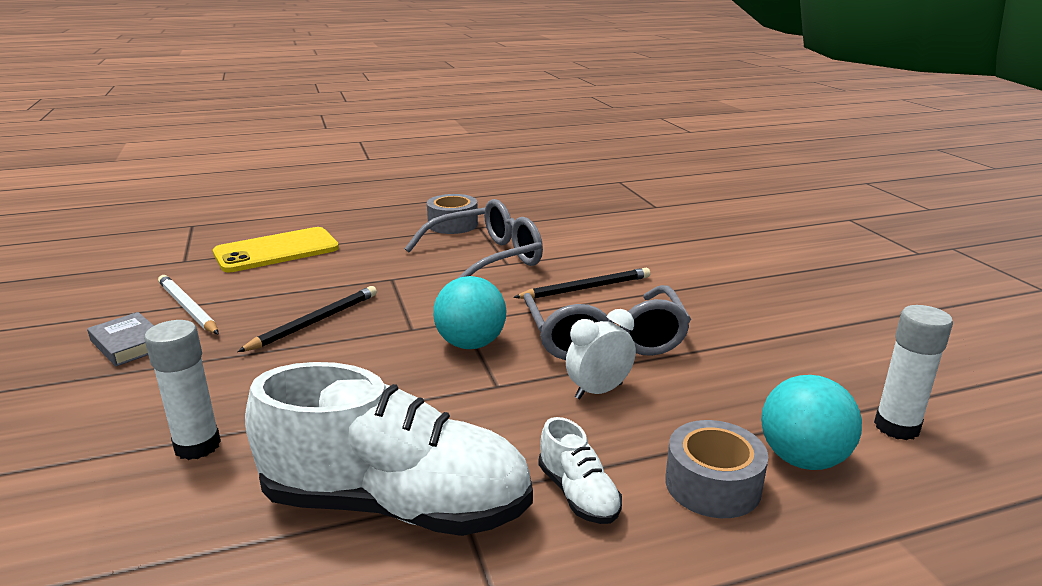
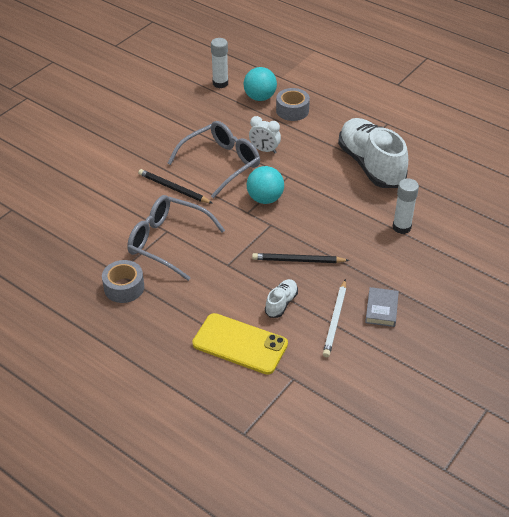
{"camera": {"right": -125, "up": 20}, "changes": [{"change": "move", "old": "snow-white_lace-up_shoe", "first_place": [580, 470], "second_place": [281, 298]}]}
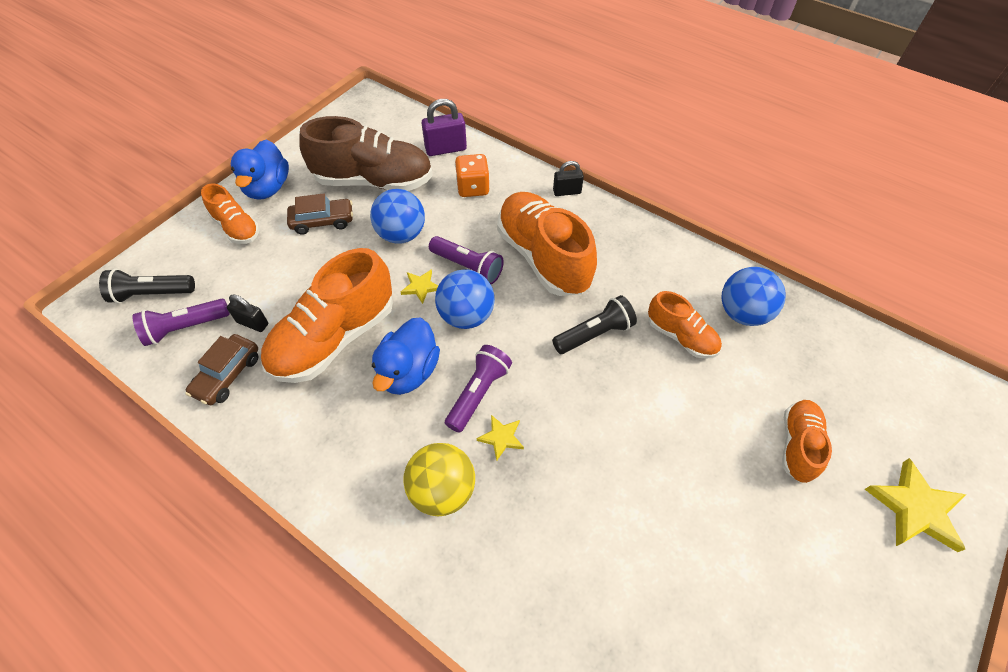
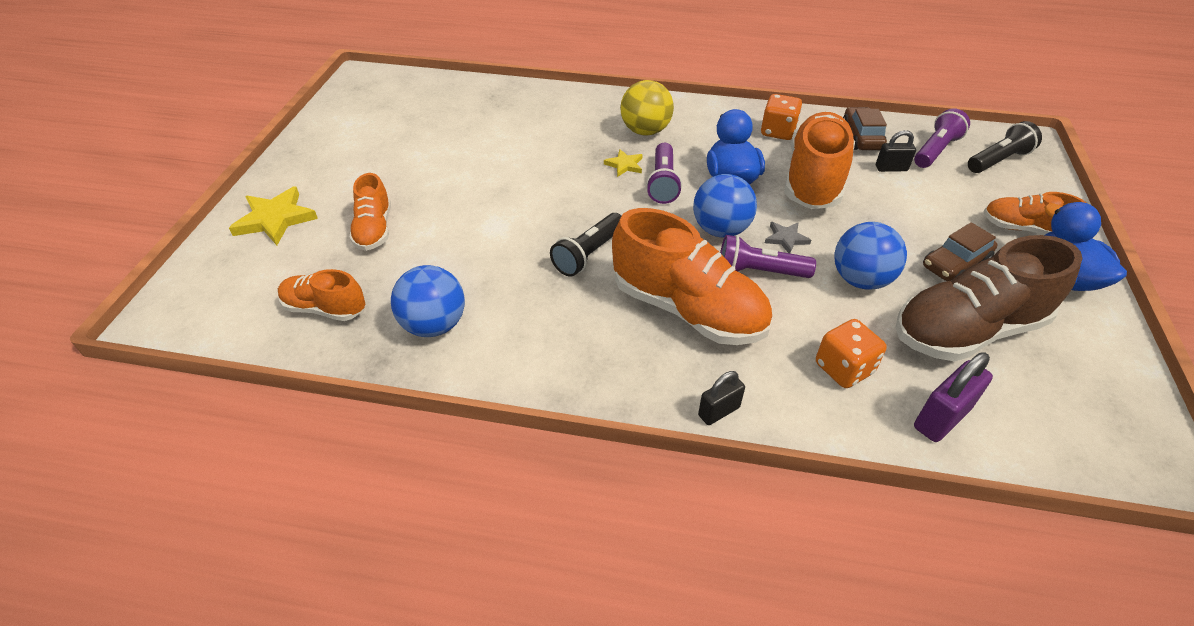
{"camera": {"right": 155, "up": -10}, "changes": [{"change": "move", "old": "orange_lace-up_shoe", "first_place": [685, 325], "second_place": [321, 295]}, {"change": "insert", "new": "orange_die", "second_place": [781, 117]}, {"change": "recolor", "old": "bright_yellow_five-pointed_star", "new": "gray_five-pointed_star", "first_place": [419, 286], "second_place": [788, 237]}]}
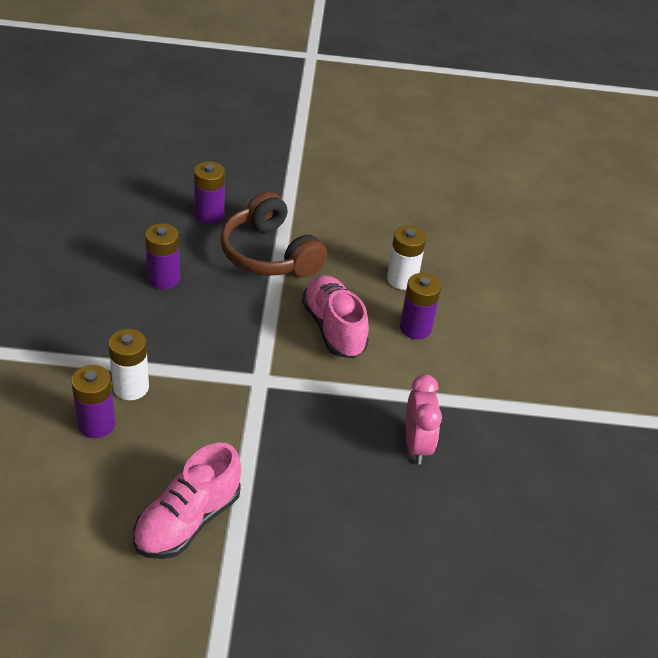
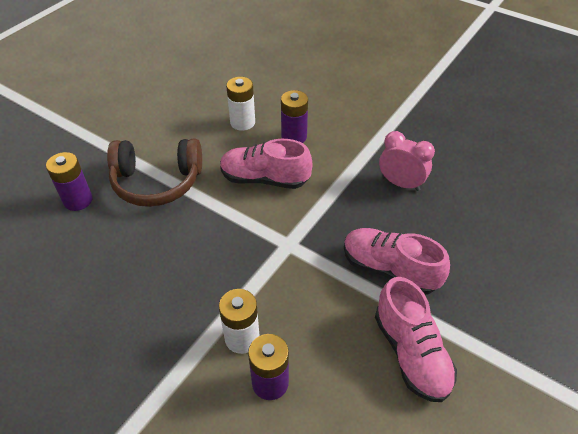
{"camera": {"right": -55, "up": 5}, "changes": [{"change": "insert", "new": "pink_lace-up_shoe", "second_place": [397, 261]}, {"change": "delete", "old": "royal_purple_battery", "first_place": [162, 256]}]}
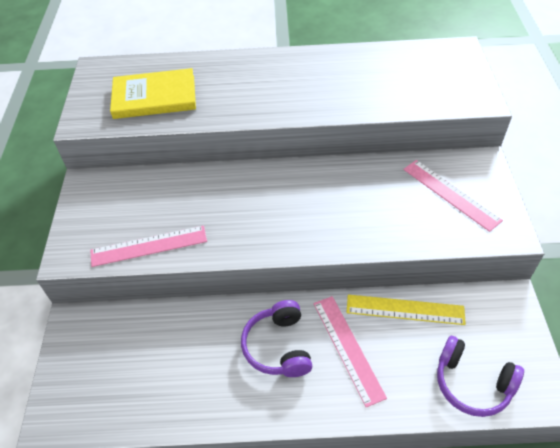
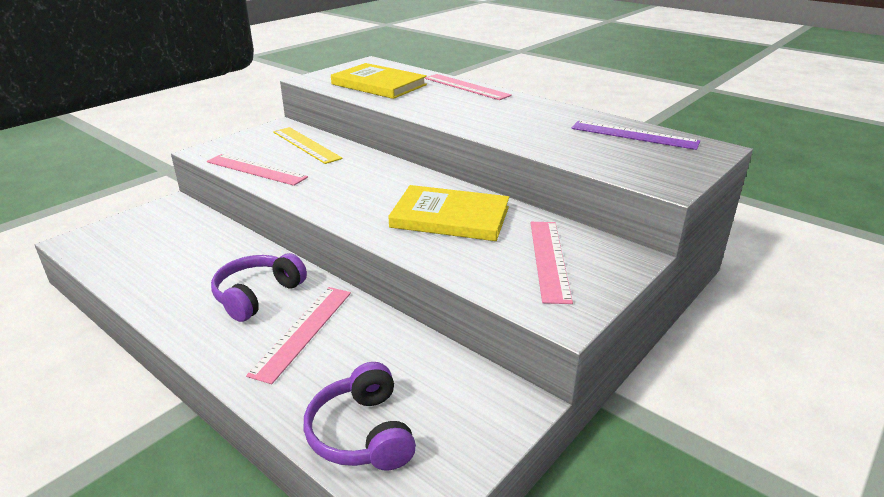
{"camera": {"right": 40, "up": -20}, "changes": [{"change": "move", "old": "bright_yellow_measuring_stick", "first_place": [406, 309], "second_place": [308, 145]}, {"change": "insert", "new": "bright_yellow_book", "second_place": [448, 213]}, {"change": "insert", "new": "pink_measuring_stick", "second_place": [468, 87]}, {"change": "insert", "new": "royal_purple_measuring_stick", "second_place": [635, 135]}]}
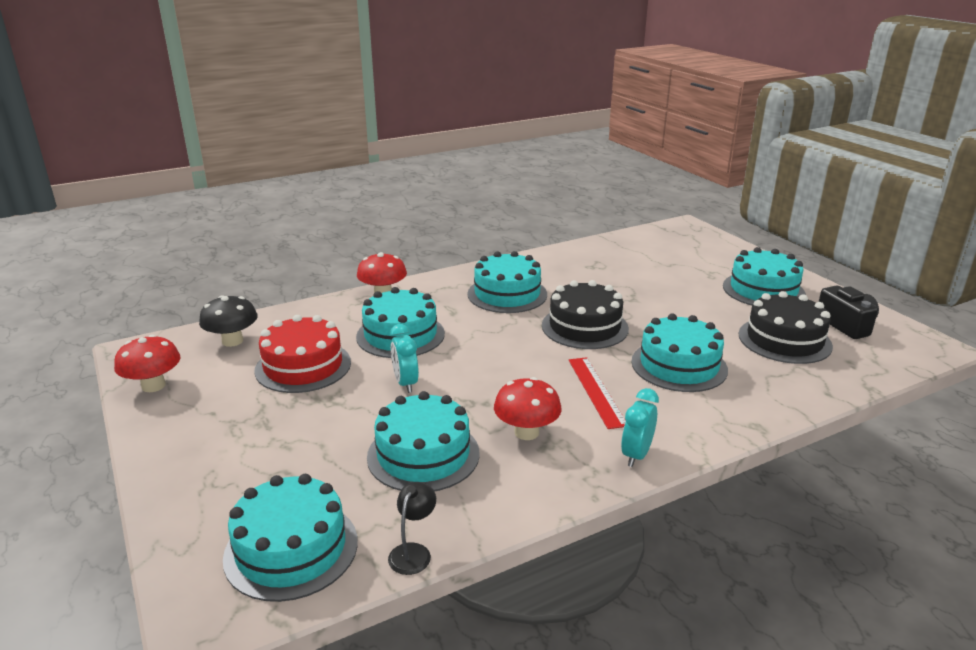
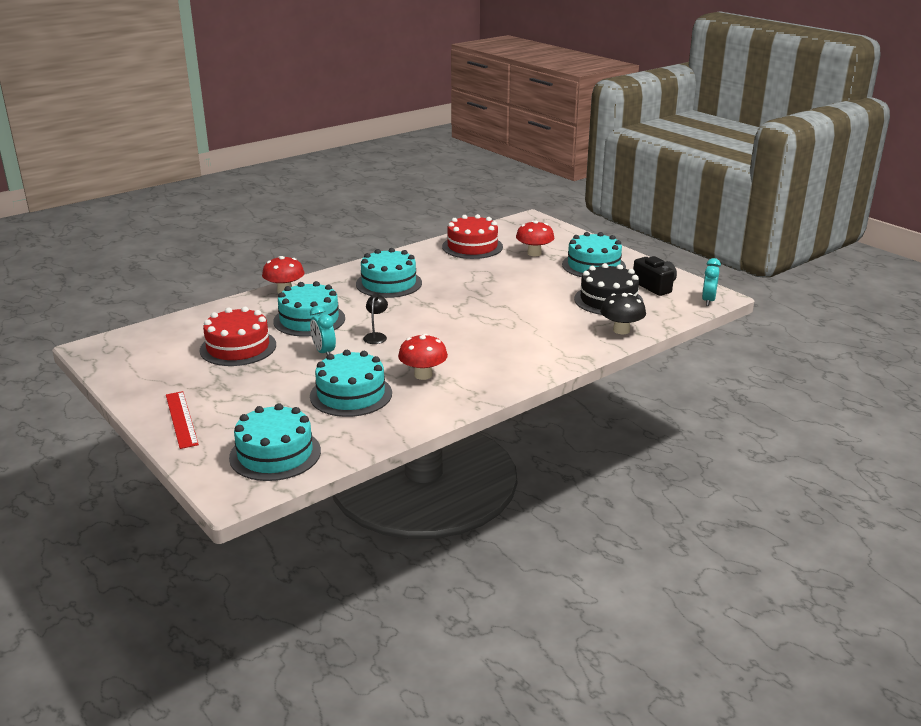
{"camera": {"right": -10, "up": 0}, "changes": [{"change": "move", "old": "scarlet_measuring_stick", "first_place": [597, 393], "second_place": [182, 420]}, {"change": "move", "old": "ebony_reading_lamp", "first_place": [412, 528], "second_place": [375, 319]}, {"change": "insert", "new": "scarlet_layer_cake", "second_place": [472, 236]}, {"change": "move", "old": "scarlet_fungus", "first_place": [147, 363], "second_place": [535, 238]}, {"change": "move", "old": "ebony_fungus", "first_place": [228, 321], "second_place": [623, 313]}, {"change": "move", "old": "teal_bedside_clock", "first_place": [640, 427], "second_place": [711, 282]}, {"change": "delete", "old": "ebony_layer_cake", "first_place": [585, 314]}, {"change": "delete", "old": "teal_layer_cake", "first_place": [679, 353]}]}
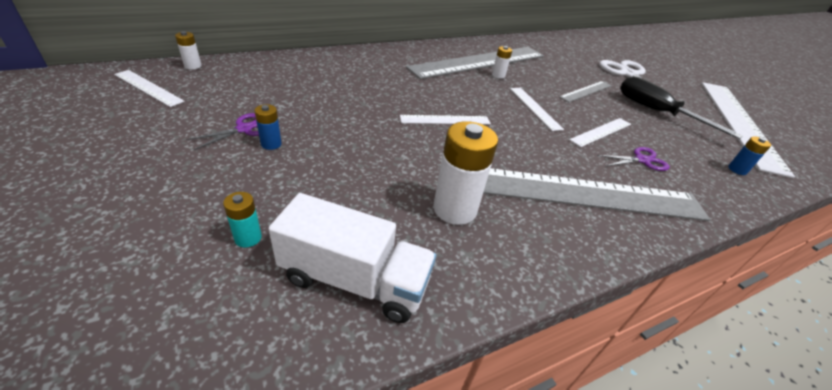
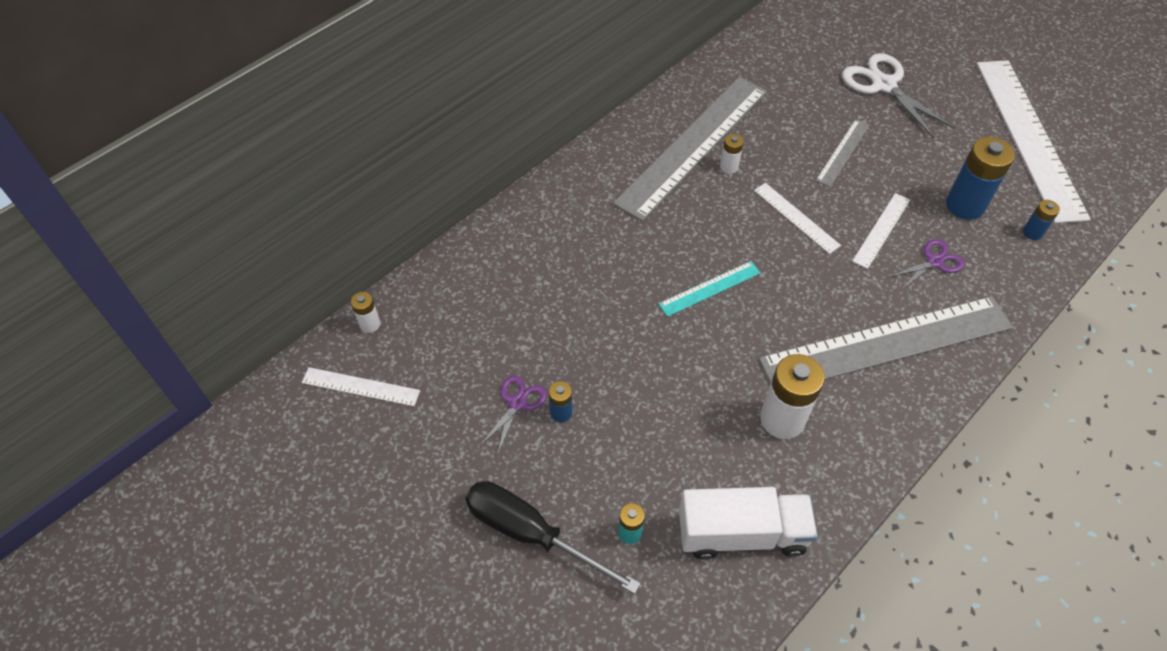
{"camera": {"right": -15, "up": 15}, "changes": [{"change": "move", "old": "ebony_hand_screwdriver", "first_place": [681, 107], "second_place": [553, 537]}, {"change": "recolor", "old": "snow-white_measuring_stick", "new": "teal_measuring_stick", "first_place": [445, 119], "second_place": [710, 289]}, {"change": "insert", "new": "royal_blue_battery", "second_place": [980, 178]}]}
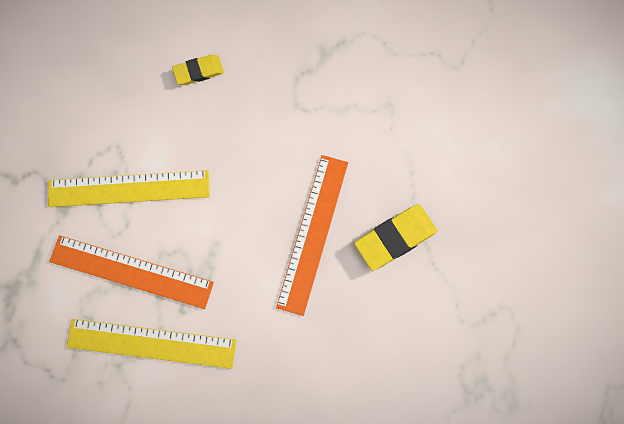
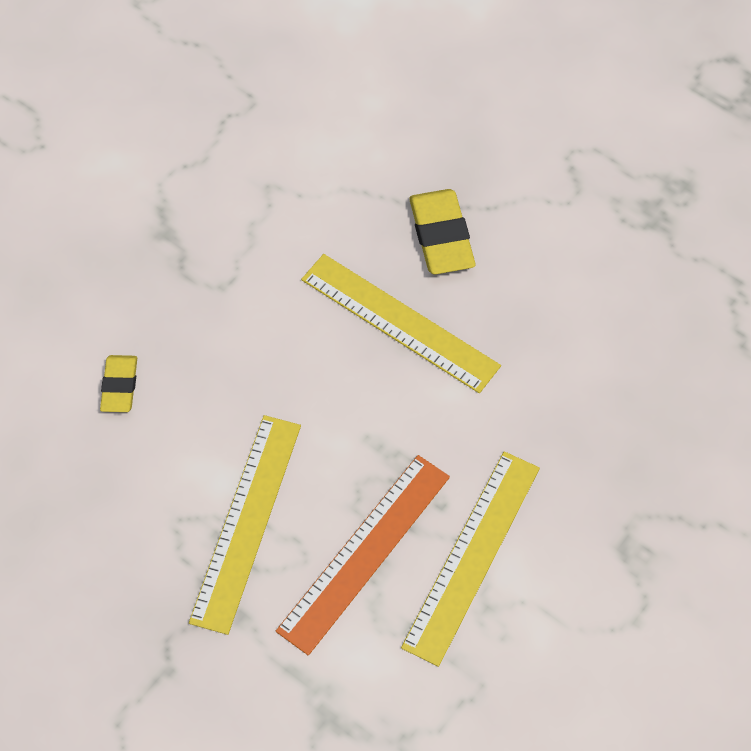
{"camera": {"right": -70, "up": -15}, "changes": [{"change": "recolor", "old": "orange_measuring_stick", "new": "bright_yellow_measuring_stick", "first_place": [312, 235], "second_place": [401, 323]}]}
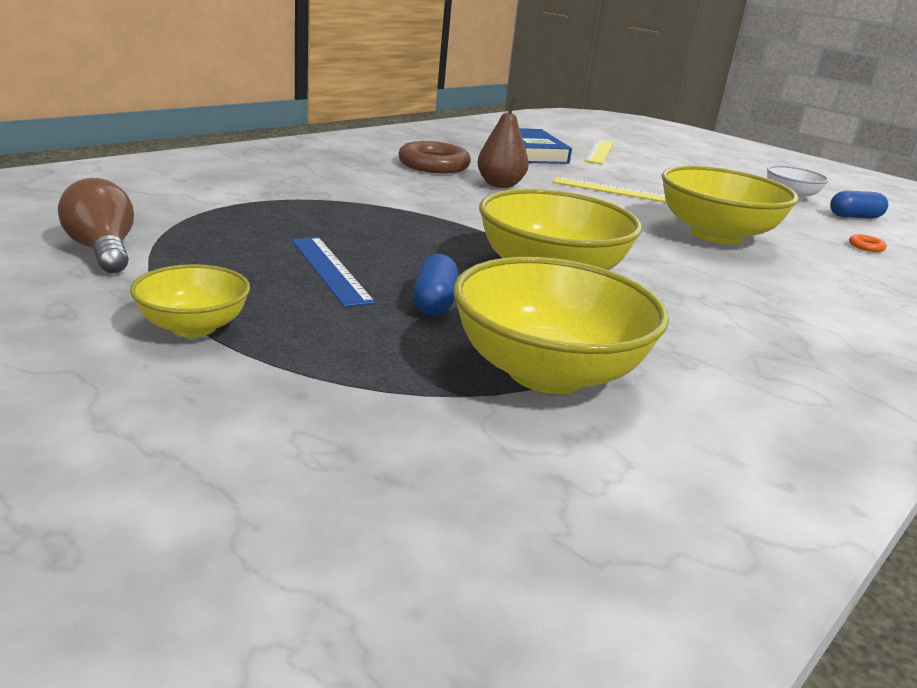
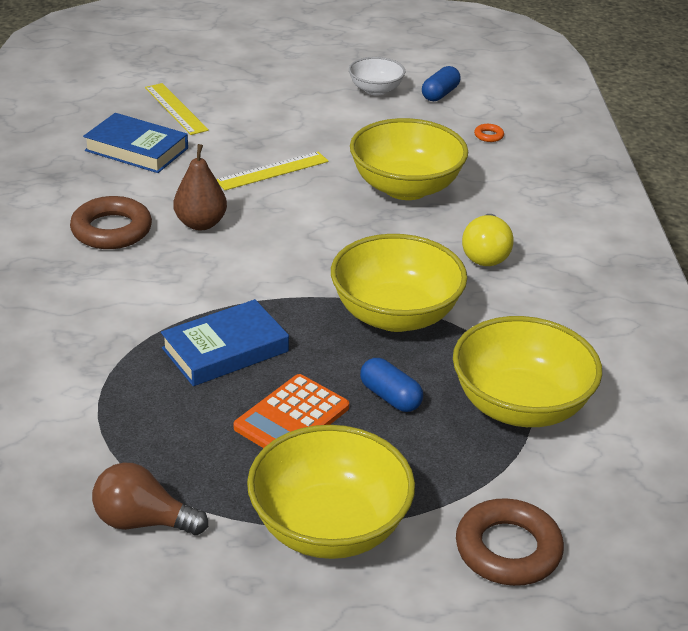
{"camera": {"right": -45, "up": 10}, "changes": [{"change": "insert", "new": "royal_blue_book", "second_place": [225, 342]}, {"change": "replace", "old": "royal_blue_measuring_stick", "new": "orange_calculator", "first_place": [333, 272], "second_place": [291, 411]}, {"change": "resize", "old": "bright_yellow_deep_dish", "first_place": [190, 300], "second_place": [331, 492], "factor": 1.83}, {"change": "insert", "new": "dark_brown_torus", "second_place": [510, 542]}, {"change": "insert", "new": "bright_yellow_light_bulb", "second_place": [488, 240]}]}
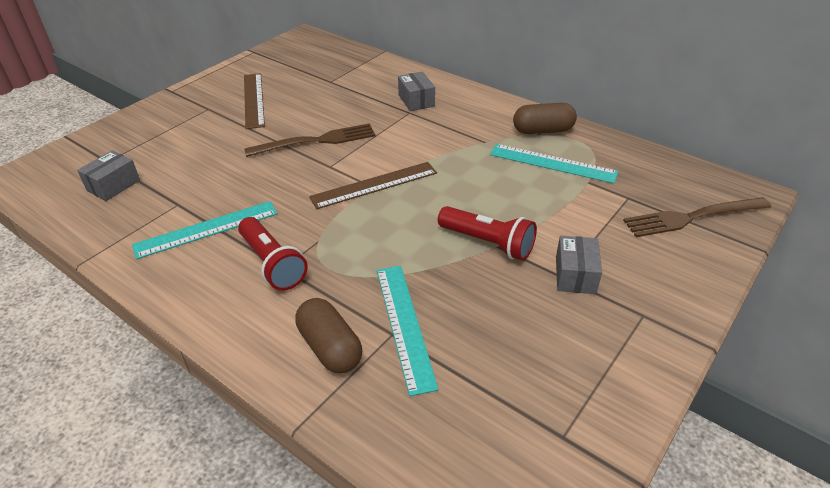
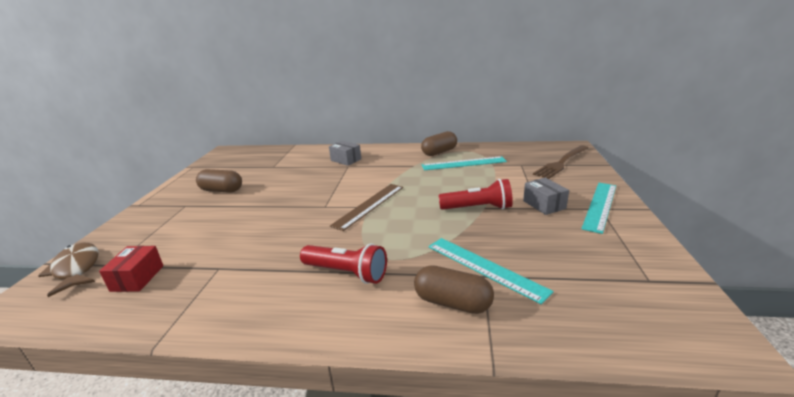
{"camera": {"right": -30, "up": -15}, "changes": [{"change": "insert", "new": "dark_brown_fish", "second_place": [68, 270]}, {"change": "recolor", "old": "gray_box", "new": "scarlet_box", "first_place": [108, 175], "second_place": [131, 269]}, {"change": "replace", "old": "dark_brown_measuring_stick", "new": "dark_brown_capsule", "first_place": [254, 101], "second_place": [219, 181]}, {"change": "move", "old": "teal_measuring_stick", "first_place": [205, 230], "second_place": [598, 208]}, {"change": "delete", "old": "dark_brown_dinner_fork", "first_place": [310, 140]}]}
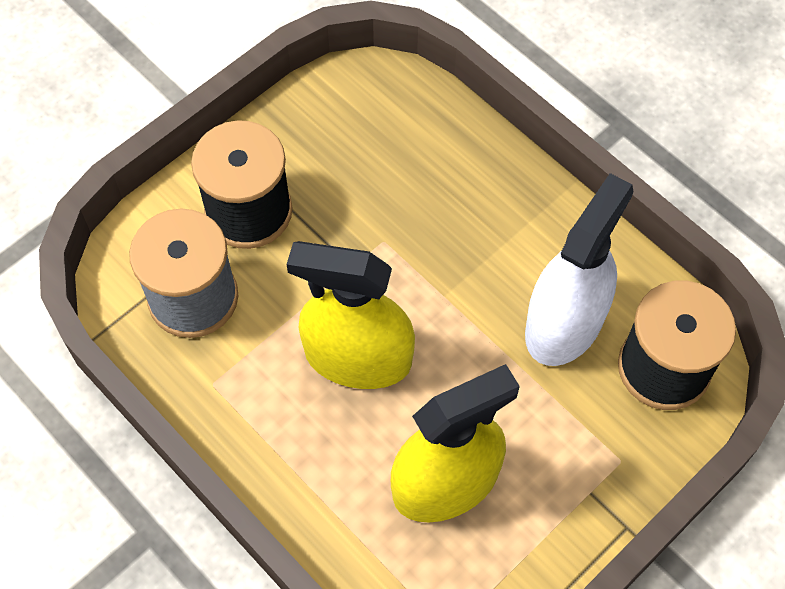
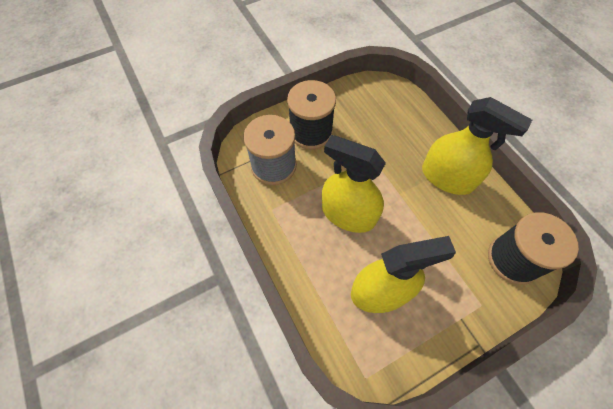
{"camera": {"right": 15, "up": 0}, "changes": [{"change": "insert", "new": "bright_yellow_spray_bottle", "second_place": [477, 146]}, {"change": "delete", "old": "snow-white_spray_bottle", "first_place": [579, 269]}]}
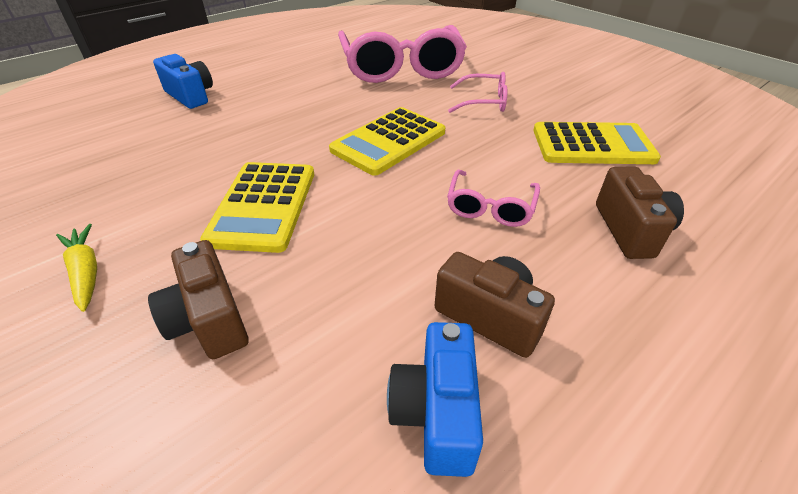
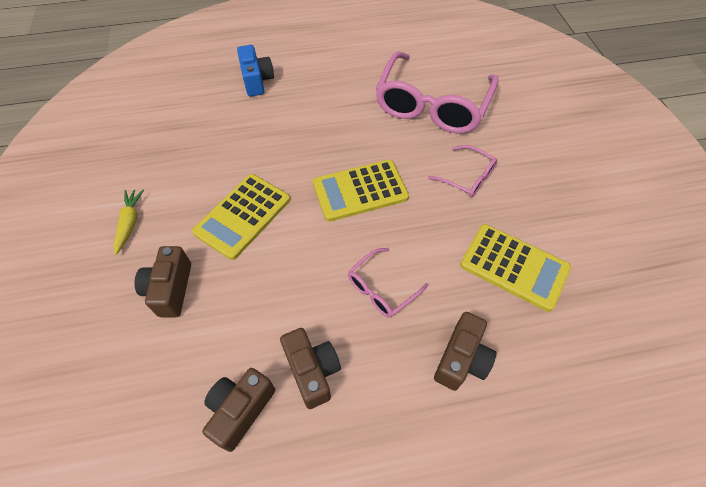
{"camera": {"right": 30, "up": 15}, "changes": [{"change": "recolor", "old": "royal_blue_photo_camera", "new": "dark_brown_photo_camera", "first_place": [435, 399], "second_place": [238, 410]}]}
